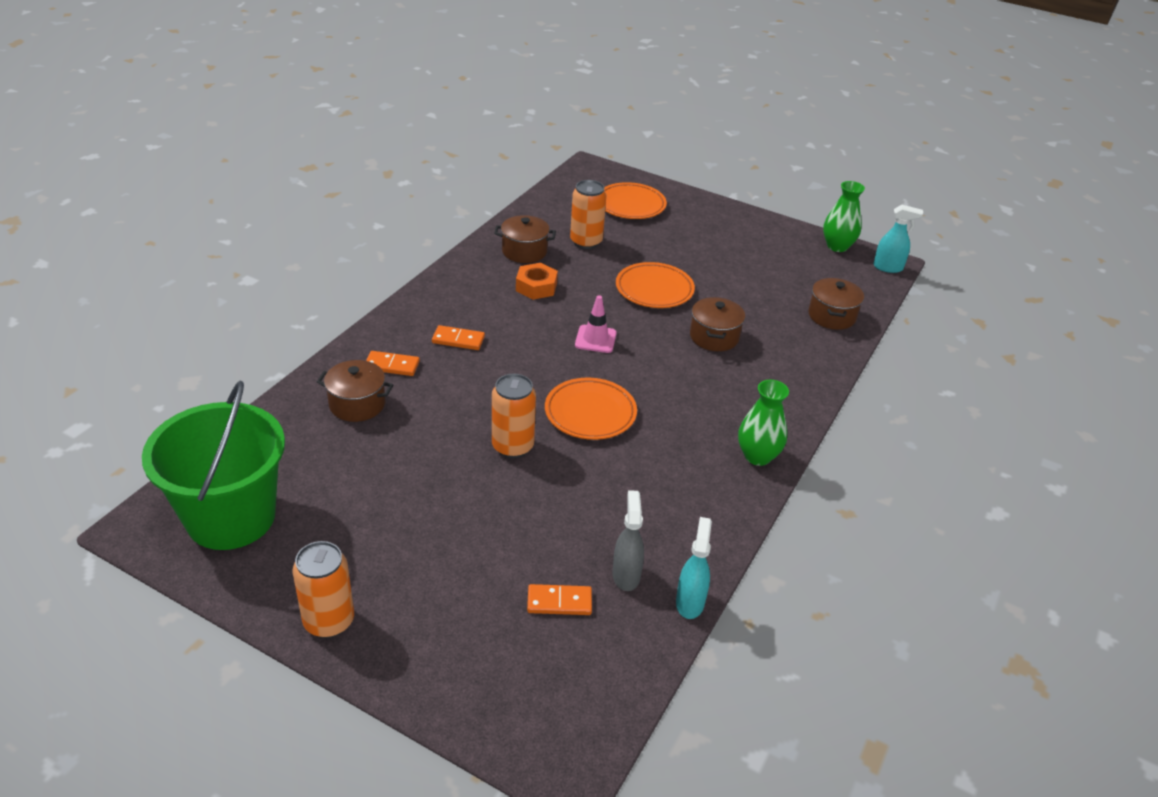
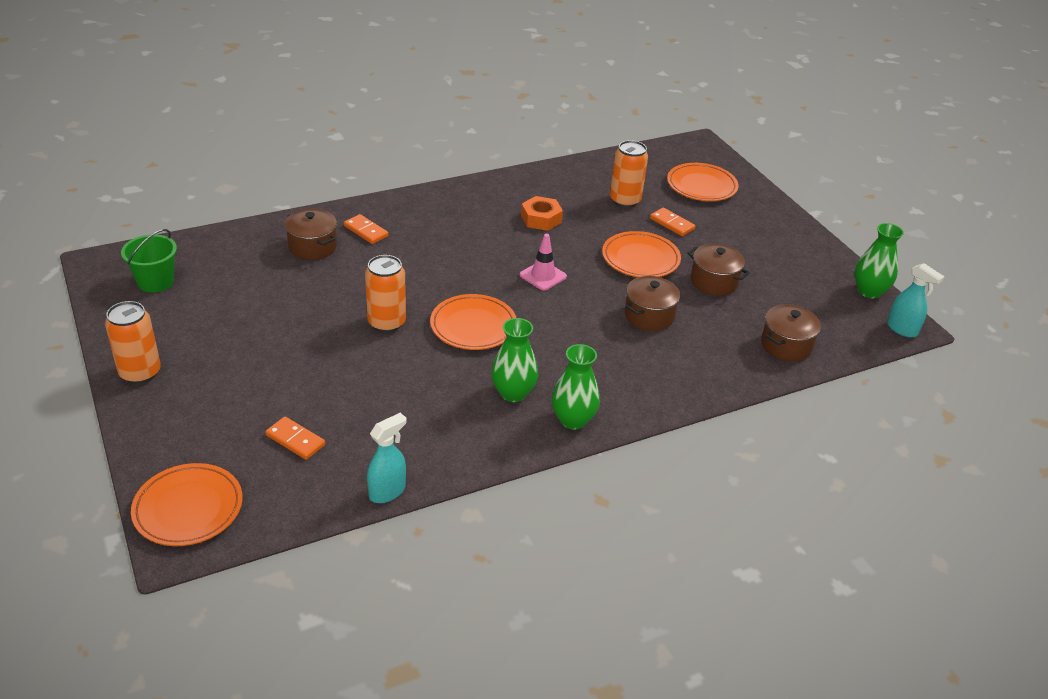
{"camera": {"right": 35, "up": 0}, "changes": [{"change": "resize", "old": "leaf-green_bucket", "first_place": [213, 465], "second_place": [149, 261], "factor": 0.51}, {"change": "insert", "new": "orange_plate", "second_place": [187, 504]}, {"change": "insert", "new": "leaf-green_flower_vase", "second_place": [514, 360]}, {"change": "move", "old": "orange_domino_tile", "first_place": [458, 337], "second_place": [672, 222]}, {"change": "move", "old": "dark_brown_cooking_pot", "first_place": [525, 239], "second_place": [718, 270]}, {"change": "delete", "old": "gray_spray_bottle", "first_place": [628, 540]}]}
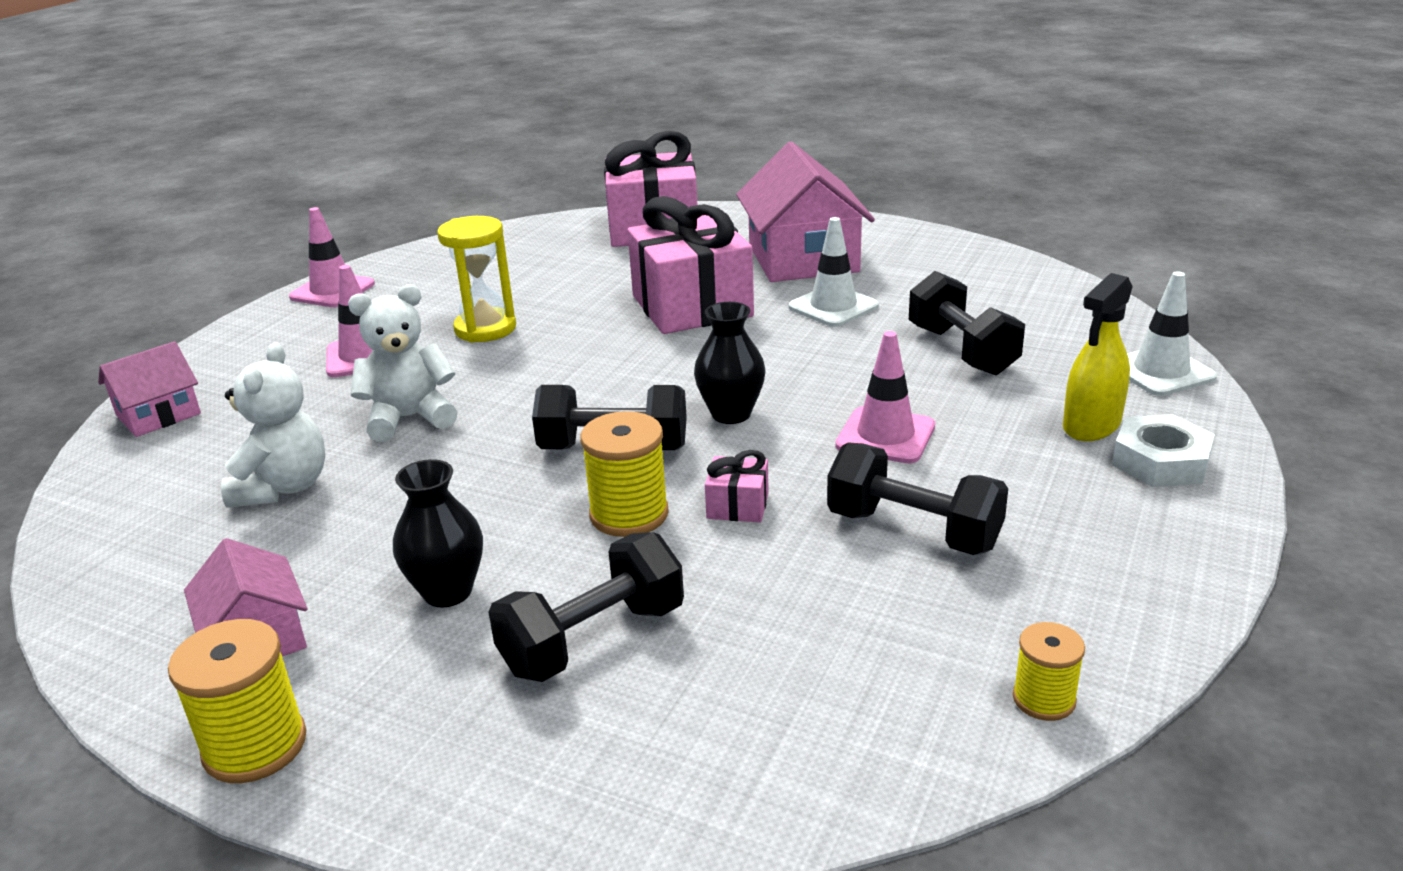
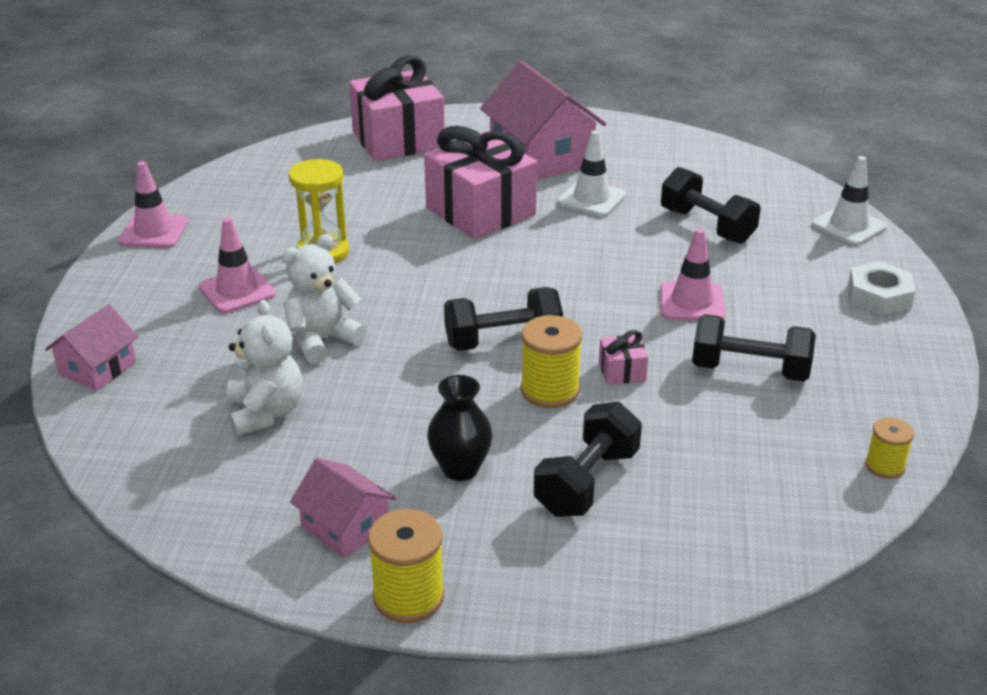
{"camera": {"right": -20, "up": 5}, "changes": [{"change": "delete", "old": "ebony_flower_vase", "first_place": [730, 363]}, {"change": "delete", "old": "bright_yellow_spray_bottle", "first_place": [1098, 357]}]}
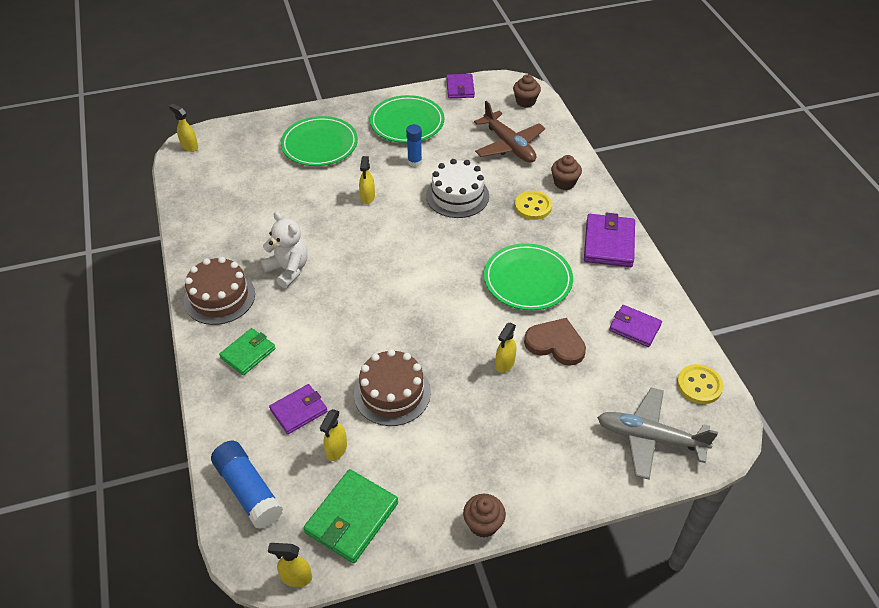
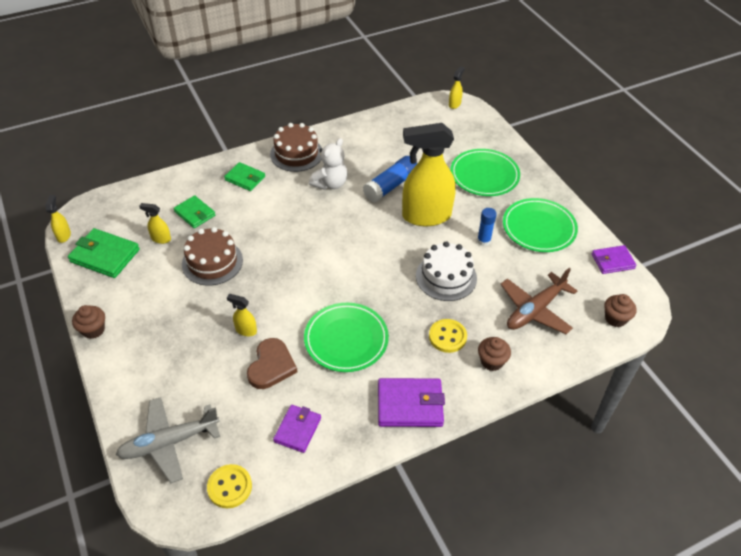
{"camera": {"right": 80, "up": 0}, "changes": [{"change": "rotate", "old": "gray_toy_plane", "first_place": [657, 434], "second_place": [168, 440], "degrees": -120}, {"change": "recolor", "old": "royal_purple_billfold", "new": "leaf-green_billfold", "first_place": [298, 409], "second_place": [194, 211]}, {"change": "move", "old": "royal_blue_stick_of_glue", "first_place": [247, 485], "second_place": [390, 179]}, {"change": "resize", "old": "bright_yellow_spray_bottle", "first_place": [367, 180], "second_place": [429, 174], "factor": 2.47}]}
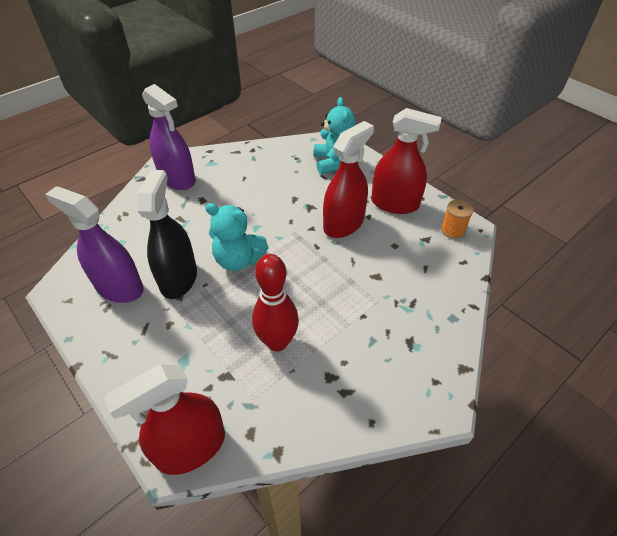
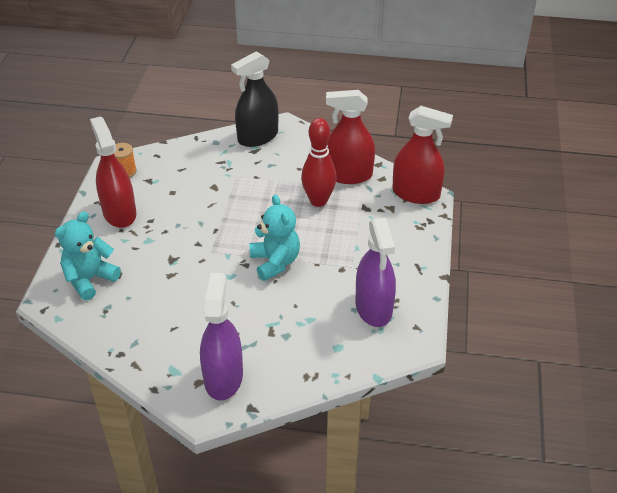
{"camera": {"right": -130, "up": -5}, "changes": [{"change": "move", "old": "ebony_spray_bottle", "first_place": [167, 234], "second_place": [255, 99]}, {"change": "move", "old": "scarlet_spray_bottle", "first_place": [348, 179], "second_place": [350, 137]}]}
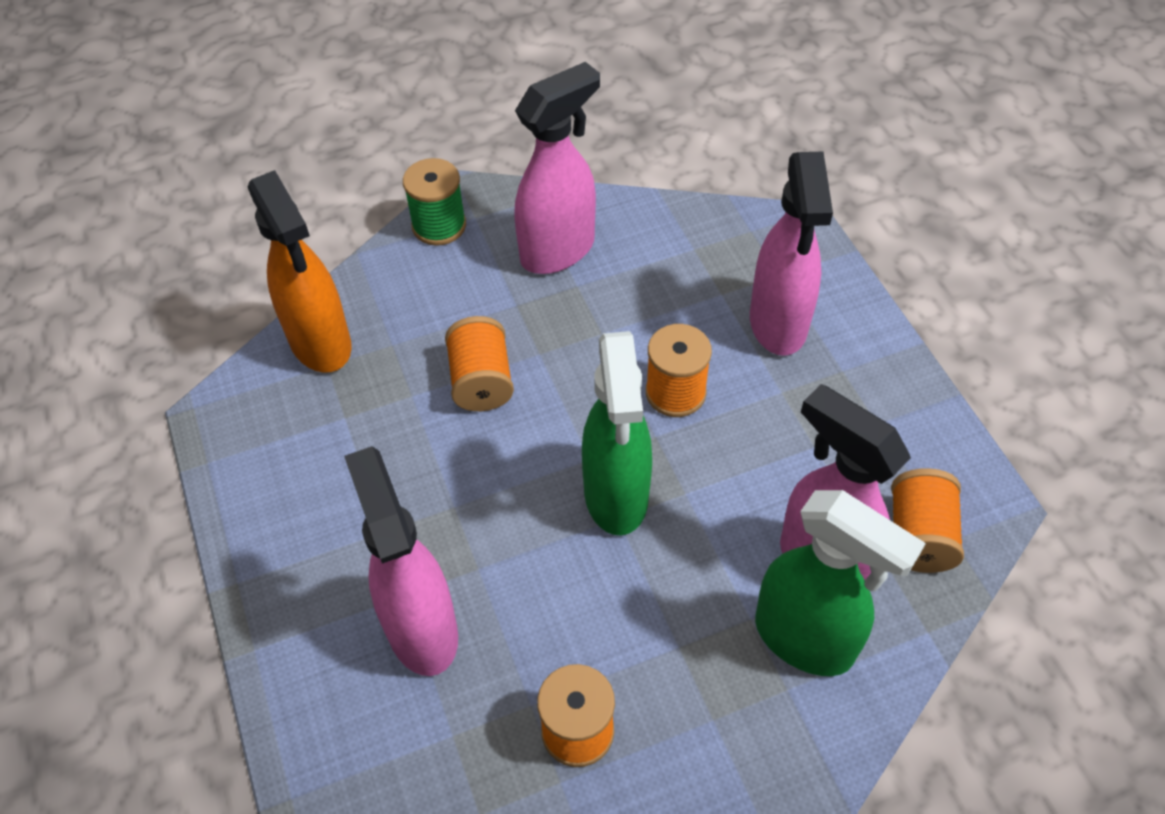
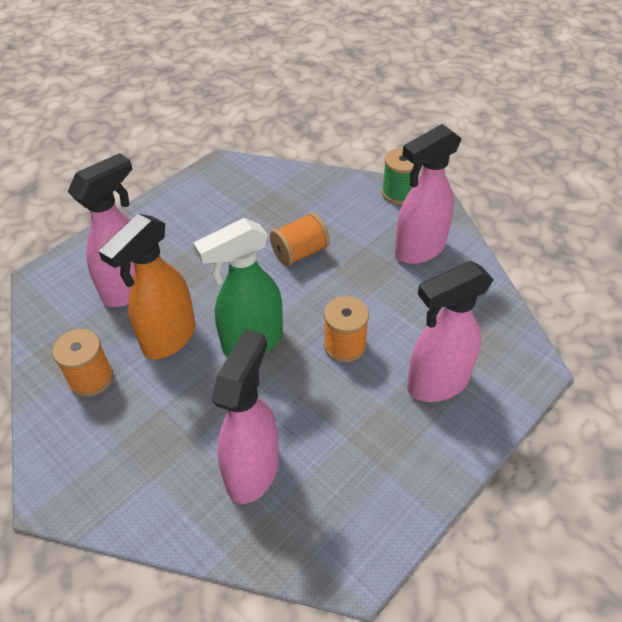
{"camera": {"right": 65, "up": -5}, "changes": [{"change": "move", "old": "orange_spray_bottle", "first_place": [300, 271], "second_place": [147, 286]}, {"change": "rotate", "old": "pink_spray_bottle", "first_place": [557, 168], "second_place": [428, 194], "degrees": 120}, {"change": "delete", "old": "leaf-green_spray_bottle", "first_place": [840, 583]}, {"change": "delete", "old": "orange_bobbin", "first_place": [927, 520]}]}
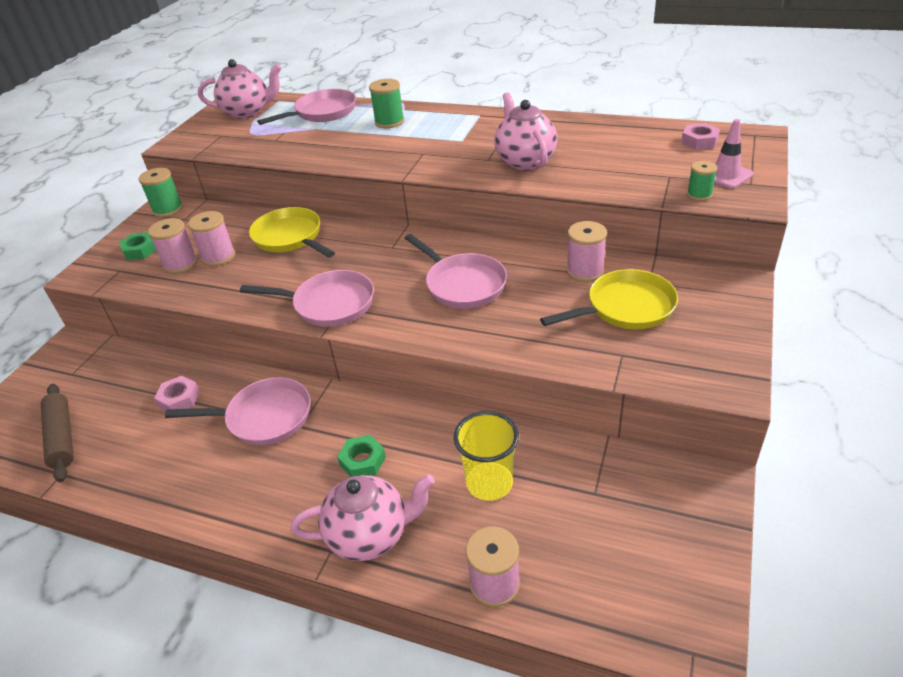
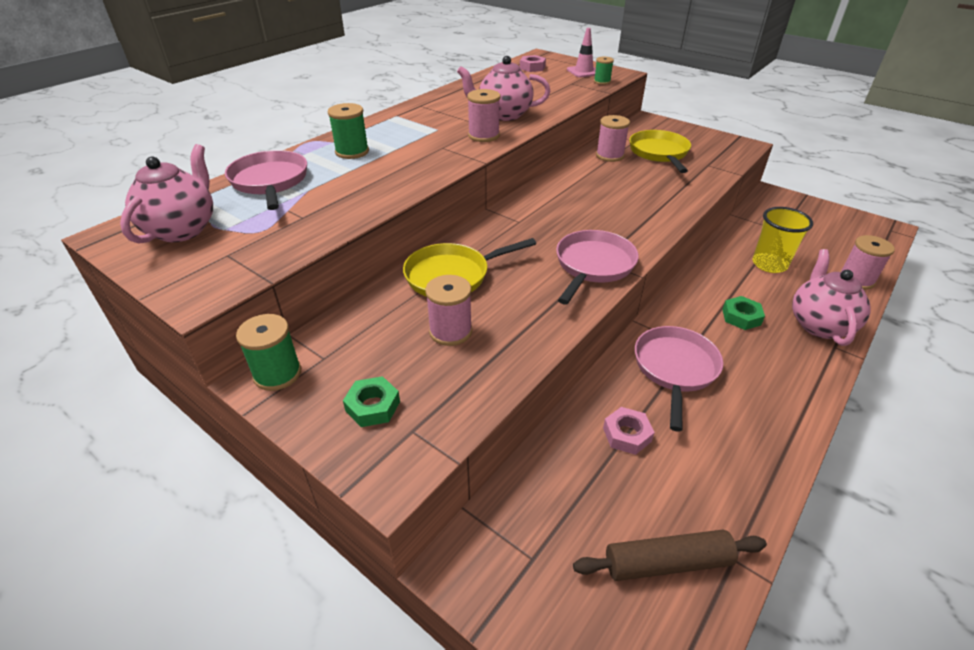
{"camera": {"right": -75, "up": 0}, "changes": [{"change": "move", "old": "pink_bobbin", "first_place": [172, 246], "second_place": [483, 115]}, {"change": "delete", "old": "pink_pan", "first_place": [456, 271]}]}
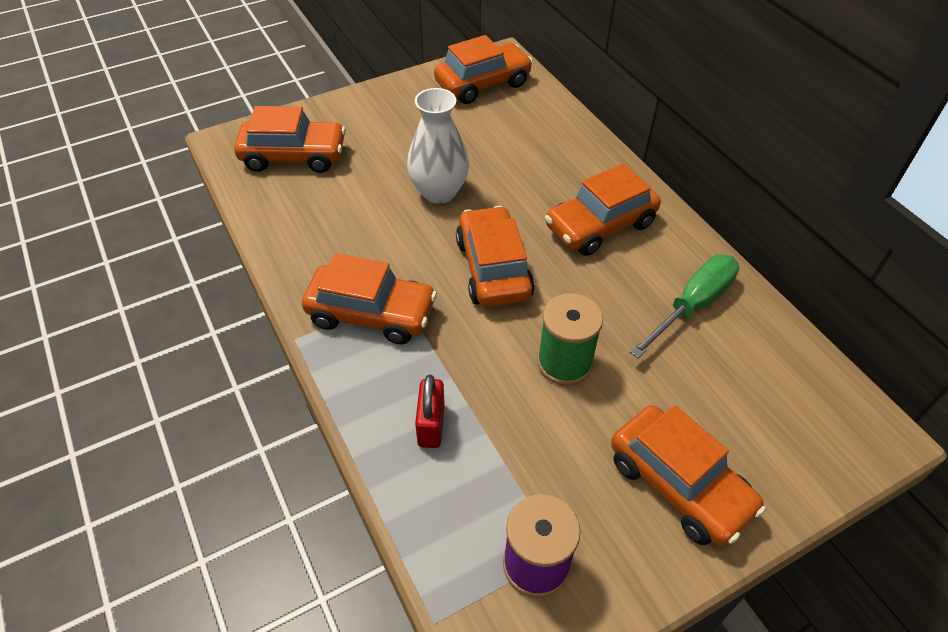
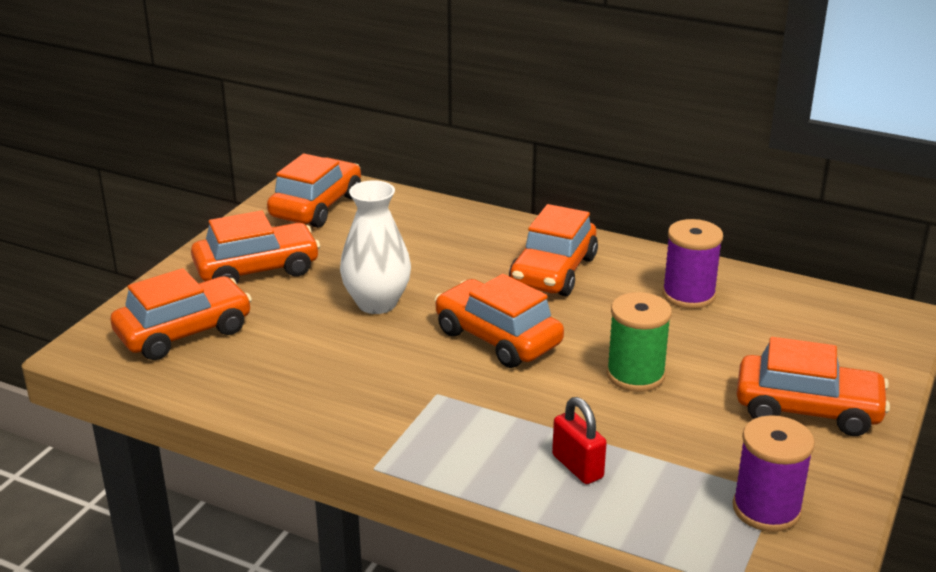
{"camera": {"right": -35, "up": -20}, "changes": [{"change": "move", "old": "orange_toy_car", "first_place": [369, 299], "second_place": [255, 247]}, {"change": "replace", "old": "leaf-green_hand_screwdriver", "new": "royal_purple_bobbin", "first_place": [684, 306], "second_place": [692, 264]}]}
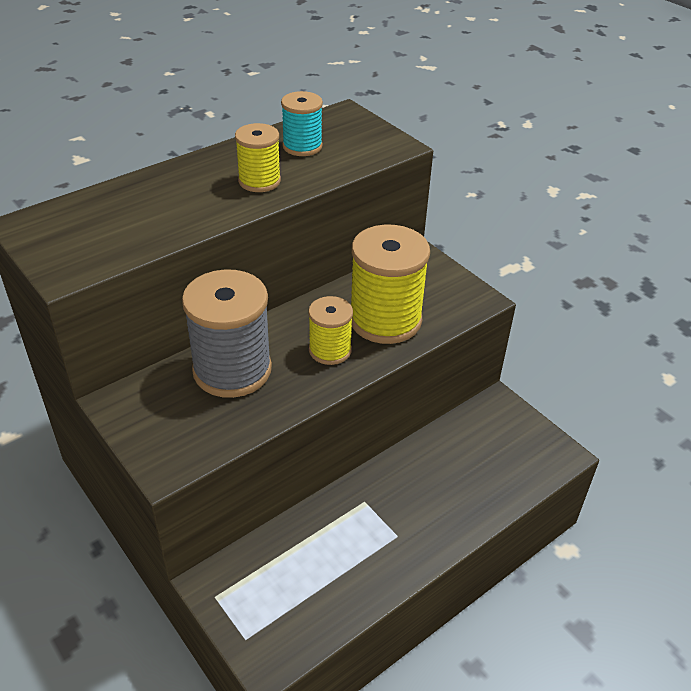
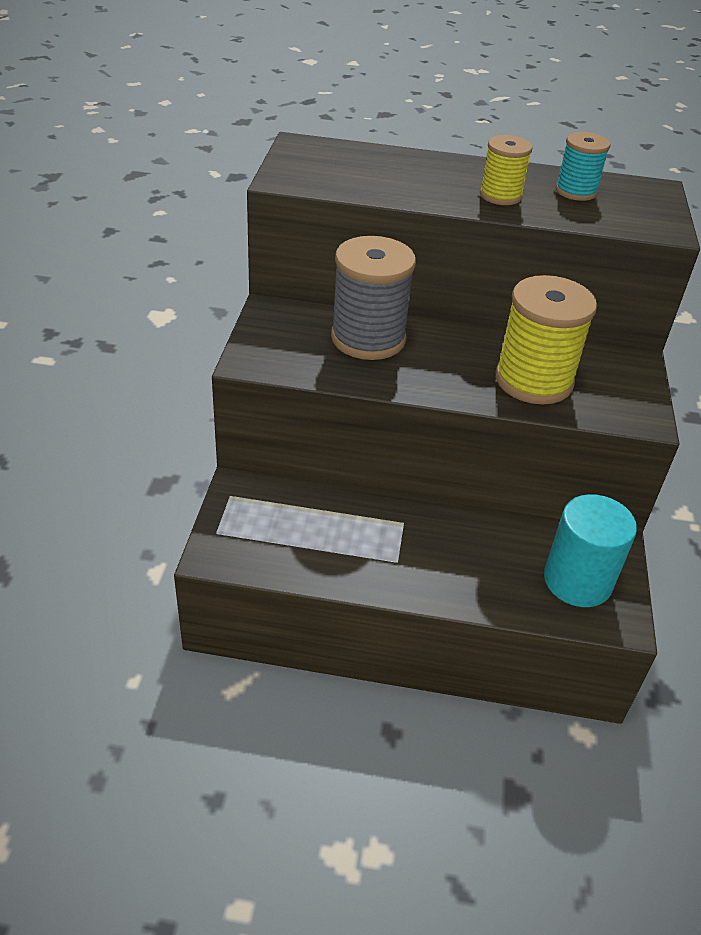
{"camera": {"right": 45, "up": 0}, "changes": [{"change": "insert", "new": "teal_cylinder_shape", "second_place": [590, 550]}, {"change": "delete", "old": "bright_yellow_bobbin", "first_place": [330, 330]}]}
